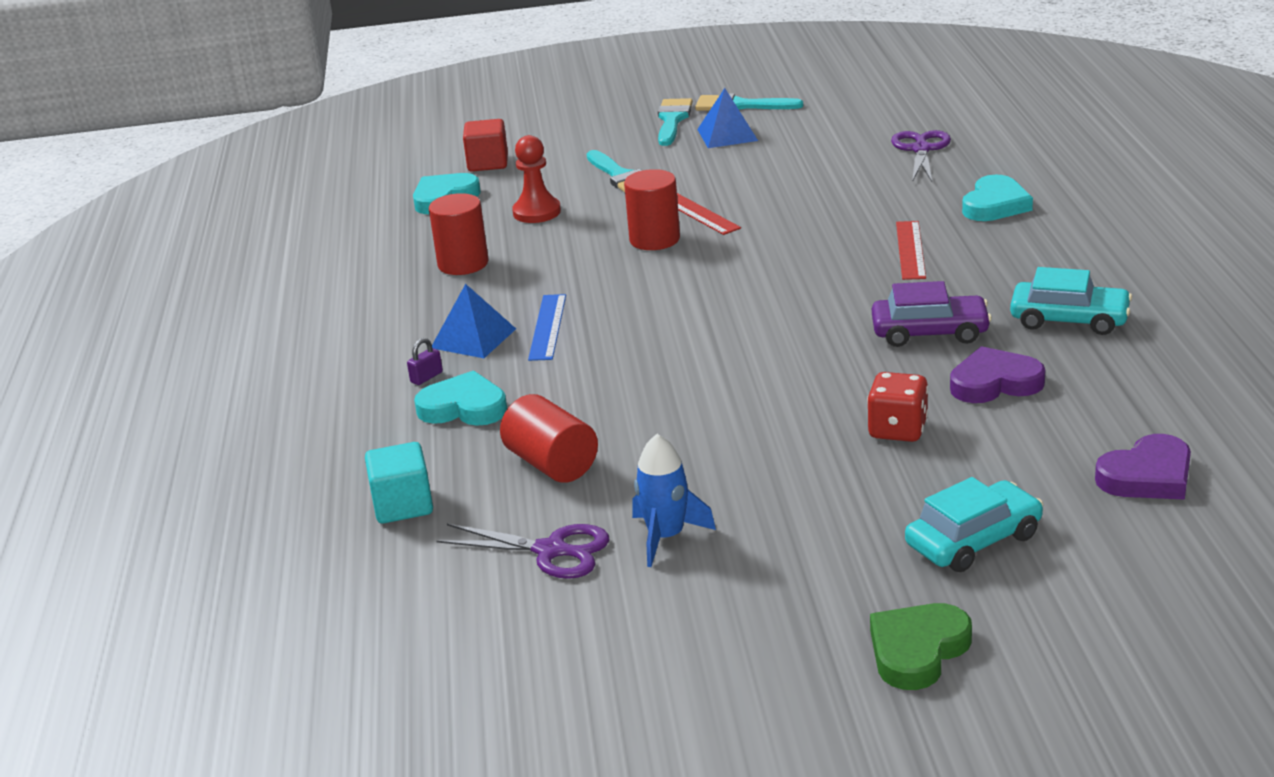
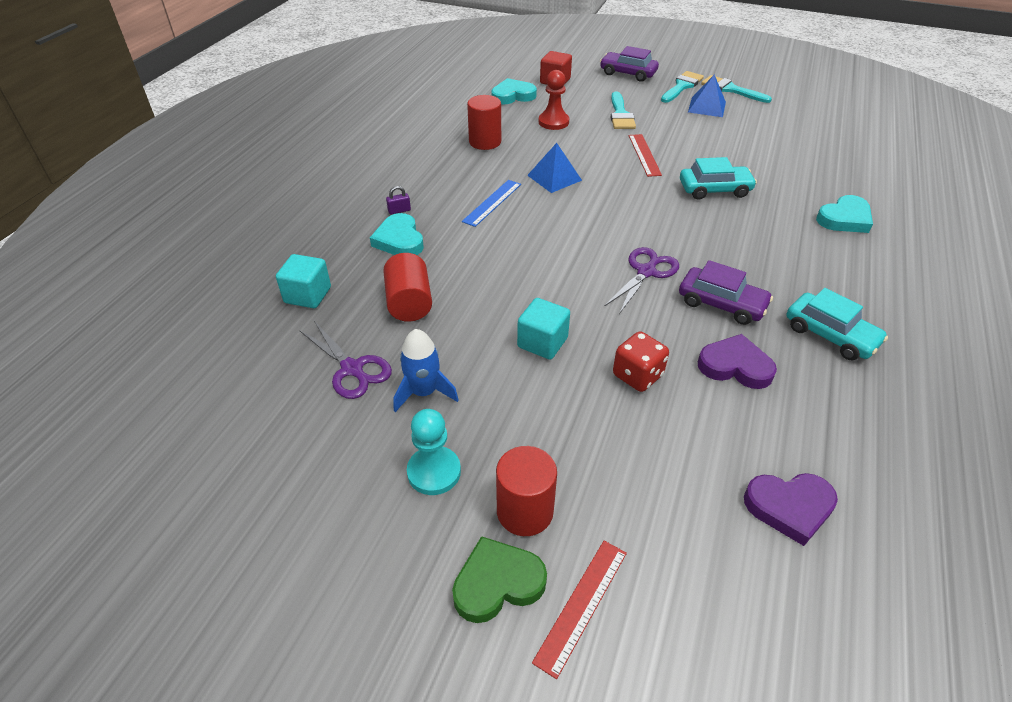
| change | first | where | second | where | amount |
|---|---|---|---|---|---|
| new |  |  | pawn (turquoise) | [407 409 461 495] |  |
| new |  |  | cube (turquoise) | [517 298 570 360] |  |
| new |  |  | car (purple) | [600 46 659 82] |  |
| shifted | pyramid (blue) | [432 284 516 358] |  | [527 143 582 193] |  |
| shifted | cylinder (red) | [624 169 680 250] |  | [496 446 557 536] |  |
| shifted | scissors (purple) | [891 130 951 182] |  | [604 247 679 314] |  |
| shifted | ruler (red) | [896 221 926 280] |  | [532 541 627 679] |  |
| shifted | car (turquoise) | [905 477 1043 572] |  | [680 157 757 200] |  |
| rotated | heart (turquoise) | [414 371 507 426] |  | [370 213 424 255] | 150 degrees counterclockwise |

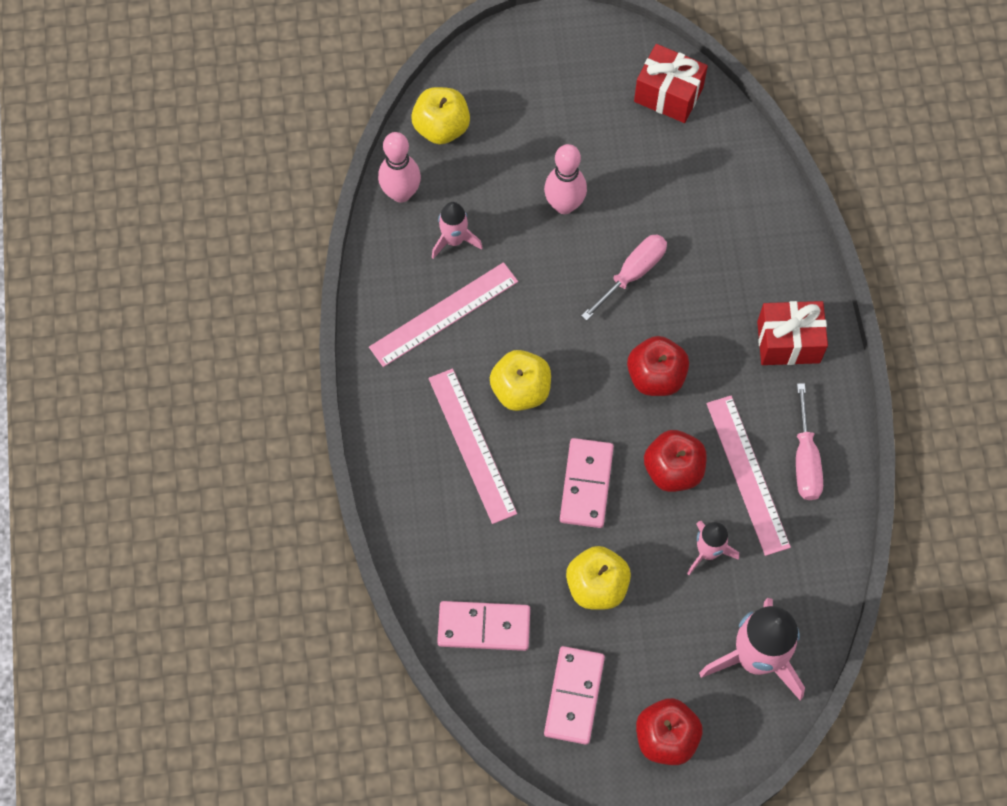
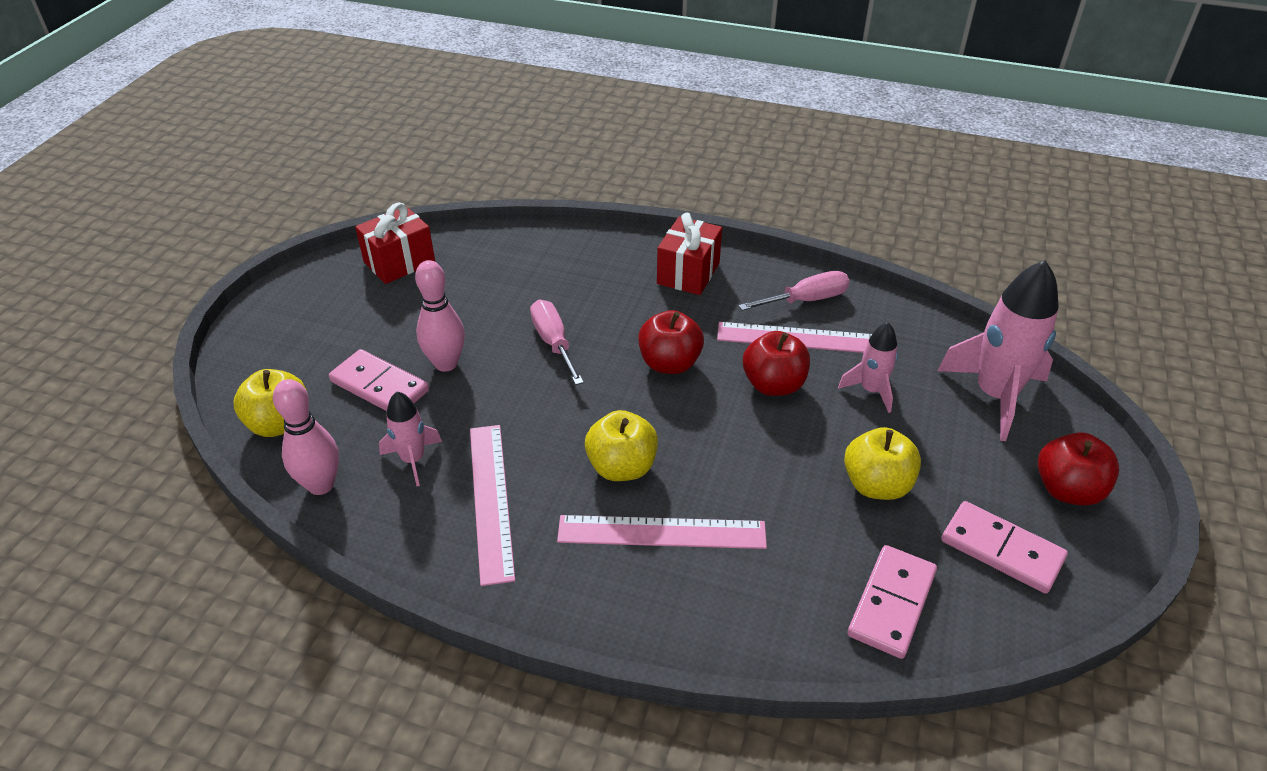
| change | first | where | second | where | amount |
|---|---|---|---|---|---|
| shifted | domino (pink) | [560 438 614 528] |  | [329 349 429 411] |  |
| rotated | screwdriver (pink) | [796 383 823 500] |  | [739 271 850 311] | 45 degrees counterclockwise |

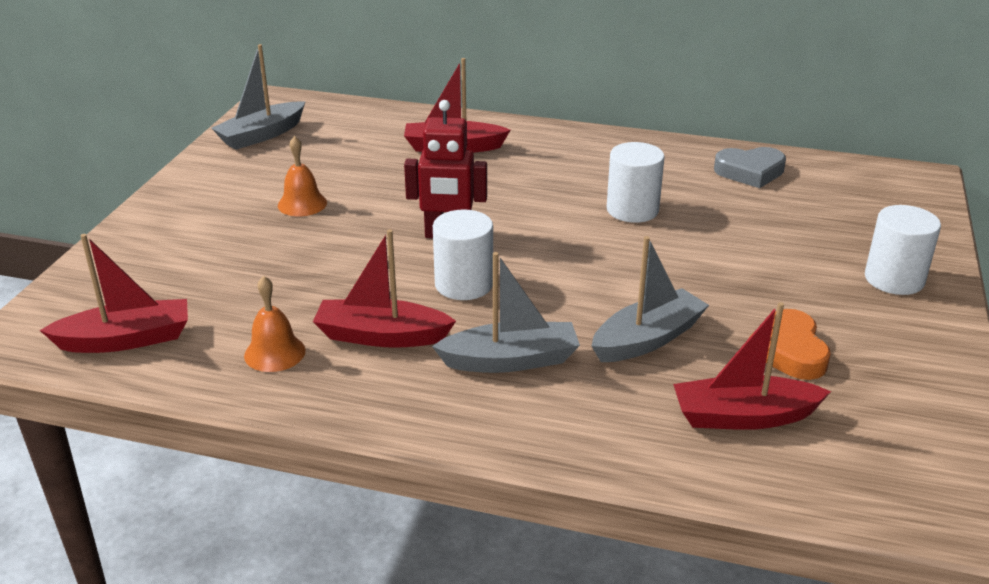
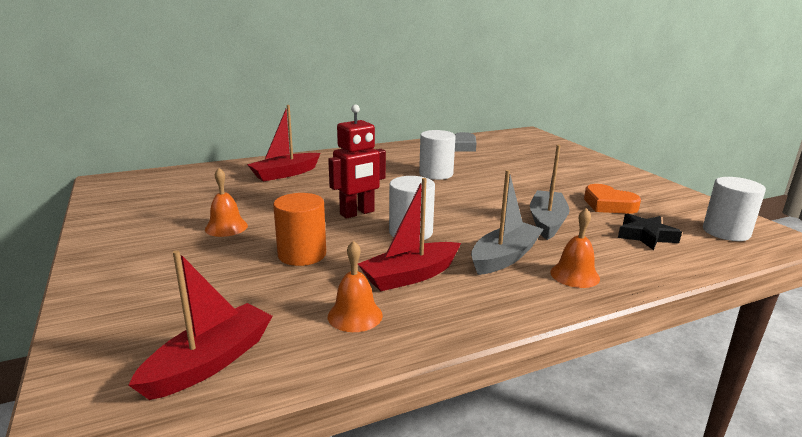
| change | first | where | second | where | amount |
|---|---|---|---|---|---|
| gone | boat (grey) | [211 44 306 150] |  |  |  |
| new |  |  | cylinder (orange) | [273 193 326 266] |  |
| new |  |  | bell (orange) | [550 208 600 288] |  |
| shifted | cylinder (white) | [865 205 941 295] |  | [703 177 766 241] |  |
| swapped | boat (red) | [673 302 831 430] | star (black) | [618 213 682 250] |  |

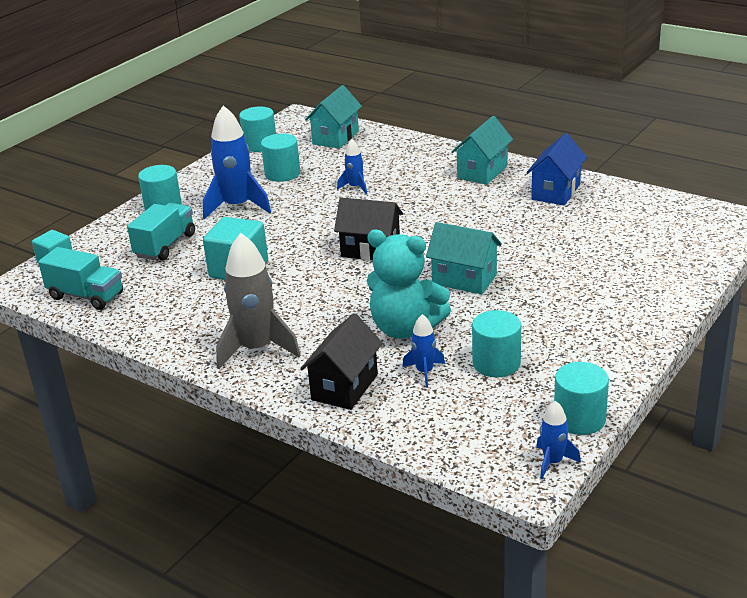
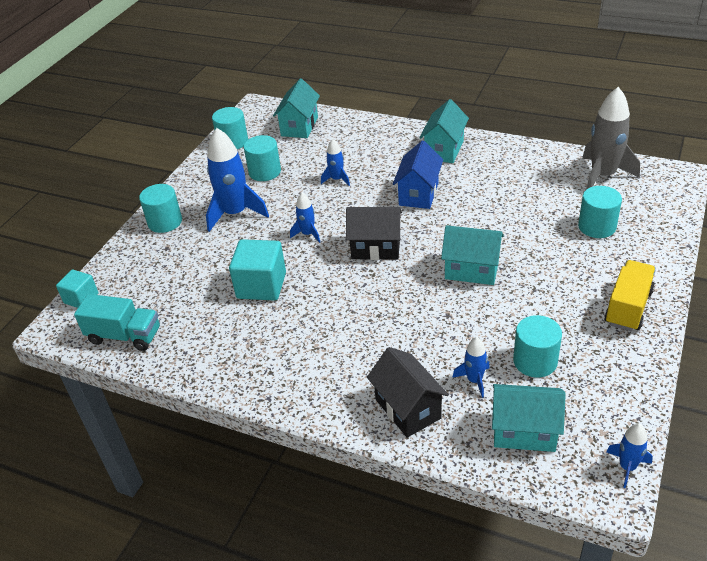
| change | first | where | second | where | amount |
|---|---|---|---|---|---|
| gone | truck (turquoise) | [127 203 195 260] |  |  |  |
| gone | teddy bear (turquoise) | [367 229 451 339] |  |  |  |
| new |  |  | rocket (blue) | [290 193 320 243] |  |
| new |  |  | house (turquoise) | [492 384 566 452] |  |
| new |  |  | truck (yellow) | [604 260 656 331] |  |
| shifted | rocket (grey) | [216 233 301 369] |  | [582 87 640 189] |  |
| shifted | house (blue) | [526 133 587 205] |  | [393 141 443 209] |  |
| shifted | cylinder (turquoise) | [554 362 609 435] |  | [578 186 622 238] |  |
| rotated | house (black) | [300 313 383 410] |  | [367 347 449 438] | 45 degrees counterclockwise |

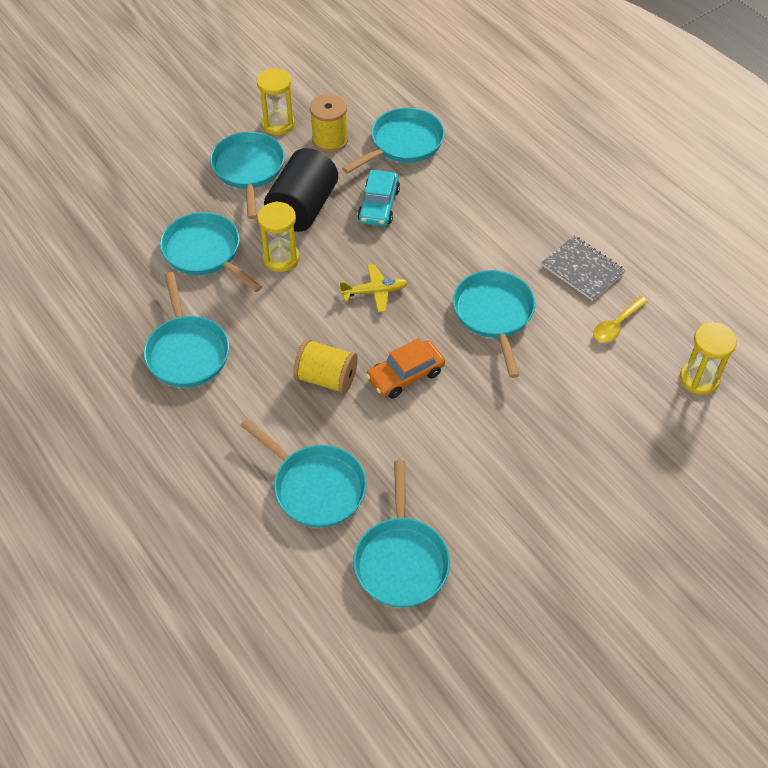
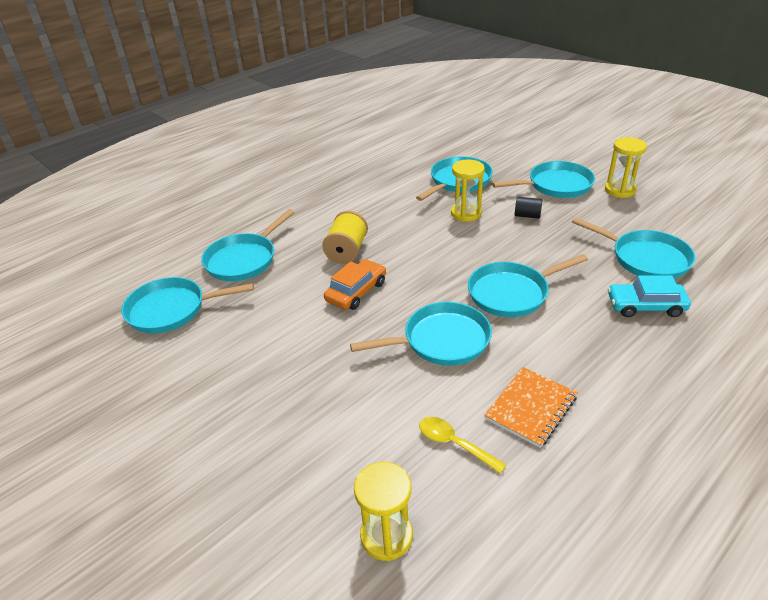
| change | first | where | second | where | amount |
|---|---|---|---|---|---|
| gone | spool (yellow) | [310 94 348 153] |  |  |  |
| gone | plane (yellow) | [340 264 408 312] |  |  |  |
| shifted | pan (turquoise) | [144 272 229 387] |  | [468 254 588 317] |  |
| shifted | car (turquoise) | [358 170 400 226] |  | [608 275 691 317] |  |
| repainted | notebook (grey) | [542 236 626 301] | notebook (orange) | [484 367 578 448] |  |
| rotated | car (orange) | [366 338 445 398] |  | [324 259 386 310] | 75 degrees clockwise |
| scaled | cylinder (black) | [264 148 338 232] |  | [515 197 542 219] | x0.43 |

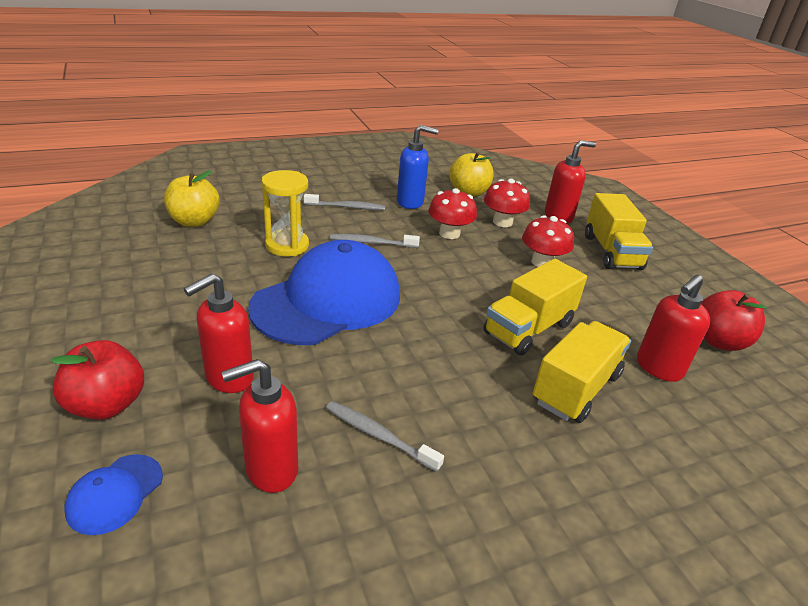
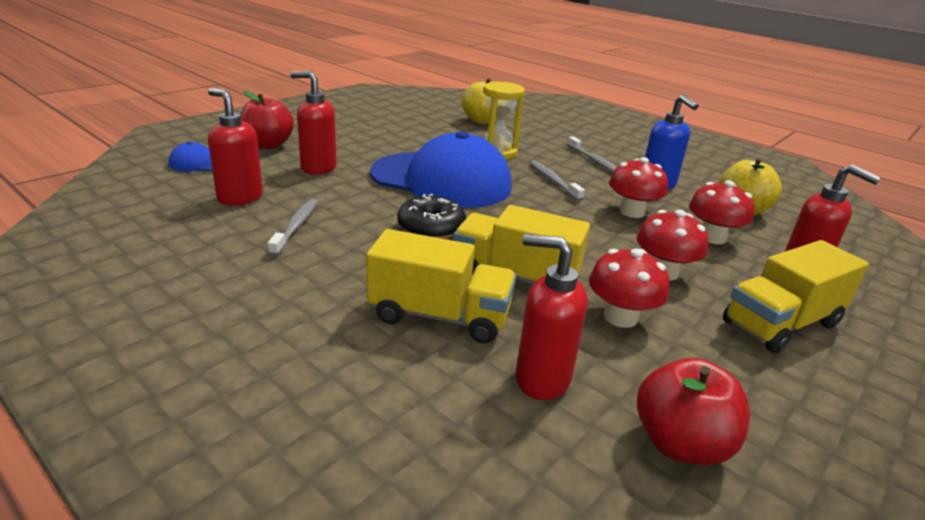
| change | first | where | second | where | amount |
|---|---|---|---|---|---|
| new |  |  | donut (black) | [398 194 466 239] |  |
| new |  |  | mushroom (red) | [589 248 669 328] |  |

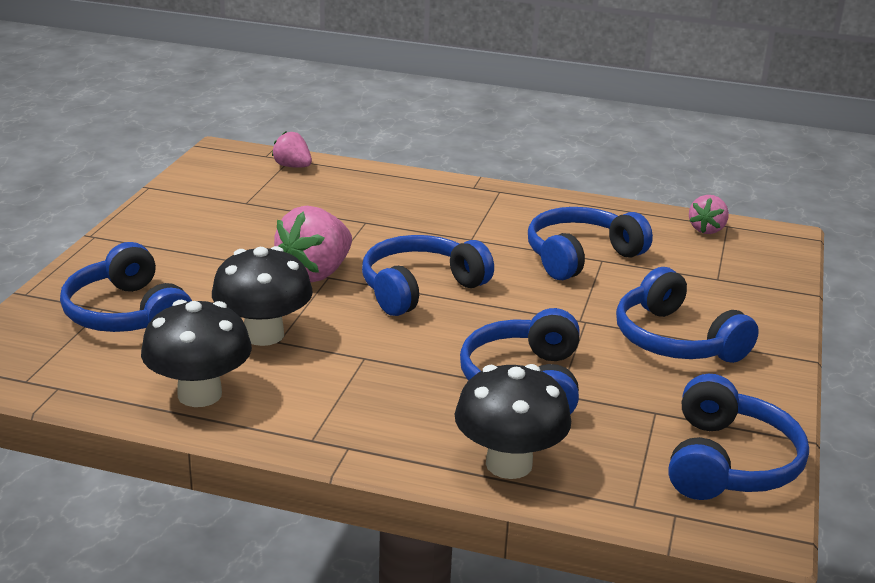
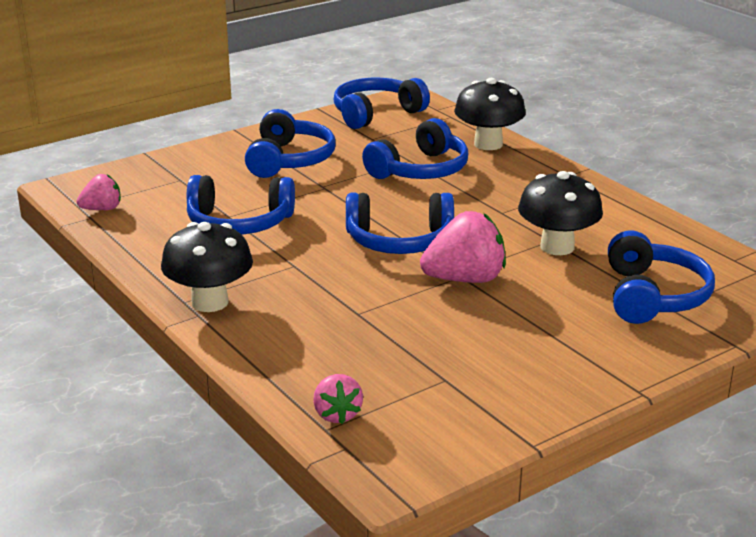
| change | first | where | second | where | amount |
|---|---|---|---|---|---|
| shifted | mushroom (black) | [141 300 252 407] |  | [161 222 253 312] |  |

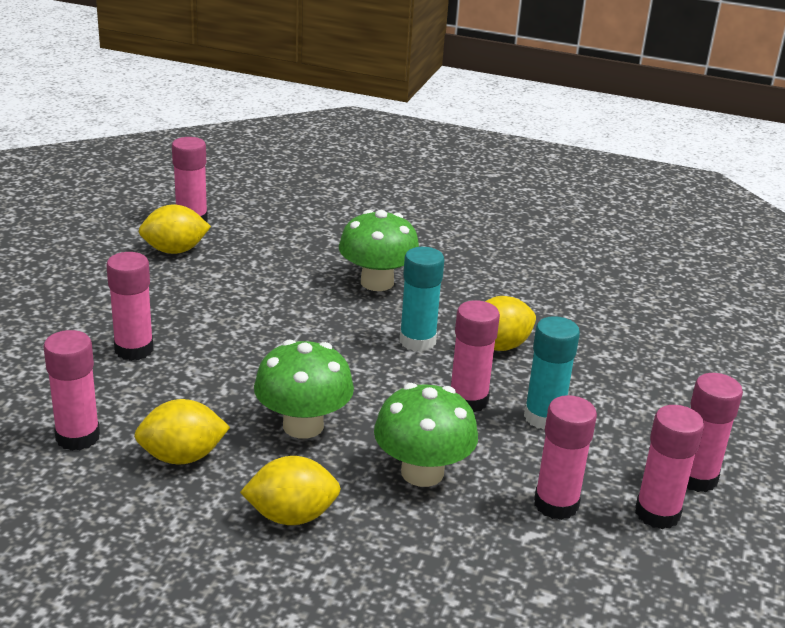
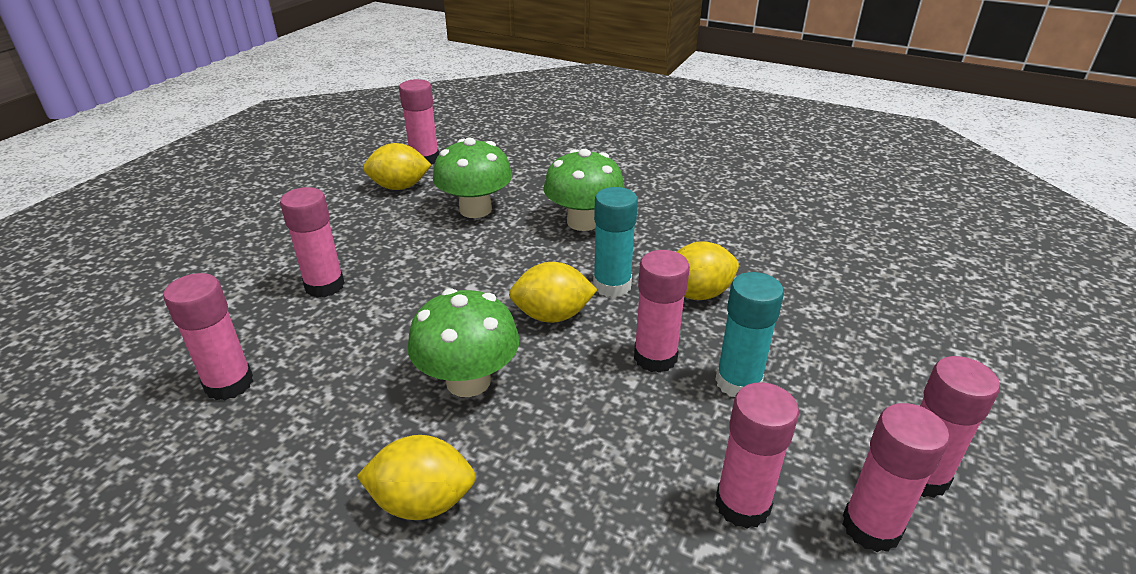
| change | first | where | second | where | amount |
|---|---|---|---|---|---|
| shifted | lemon (yellow) | [134 399 230 464] |  | [509 262 597 323] |  |
| shifted | mushroom (green) | [374 383 478 487] |  | [433 138 512 218] |  |

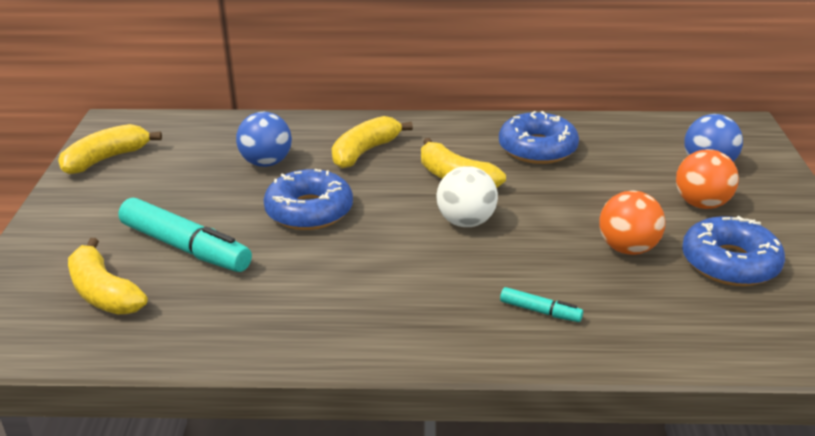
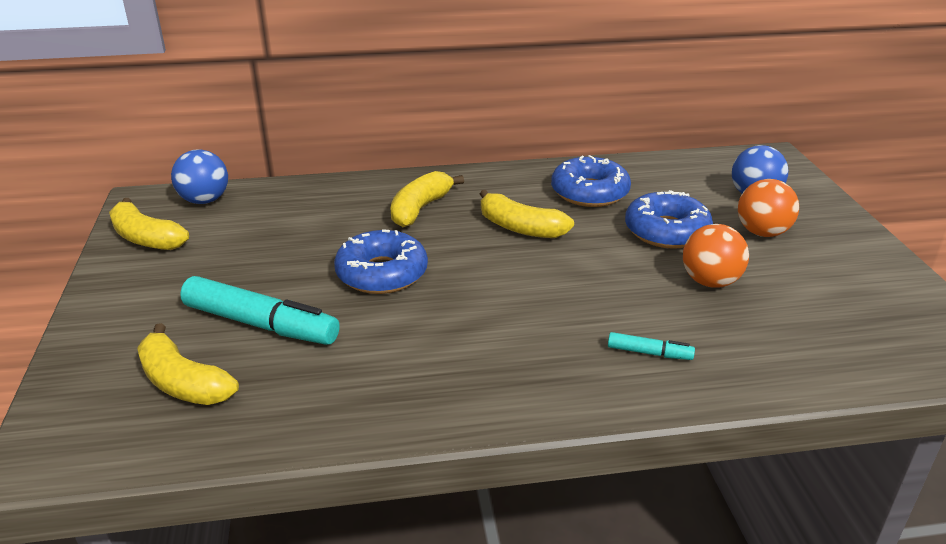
| change | first | where | second | where | amount |
|---|---|---|---|---|---|
| gone | ball (white) | [436 166 498 227] |  |  |  |
| shifted | ball (blue) | [236 112 292 167] |  | [171 149 228 204] |  |
| shifted | donut (blue) | [682 216 785 286] |  | [625 190 713 249] |  |
| rotated | banana (yellow) | [58 124 162 174] |  | [109 198 189 250] | 90 degrees counterclockwise |

